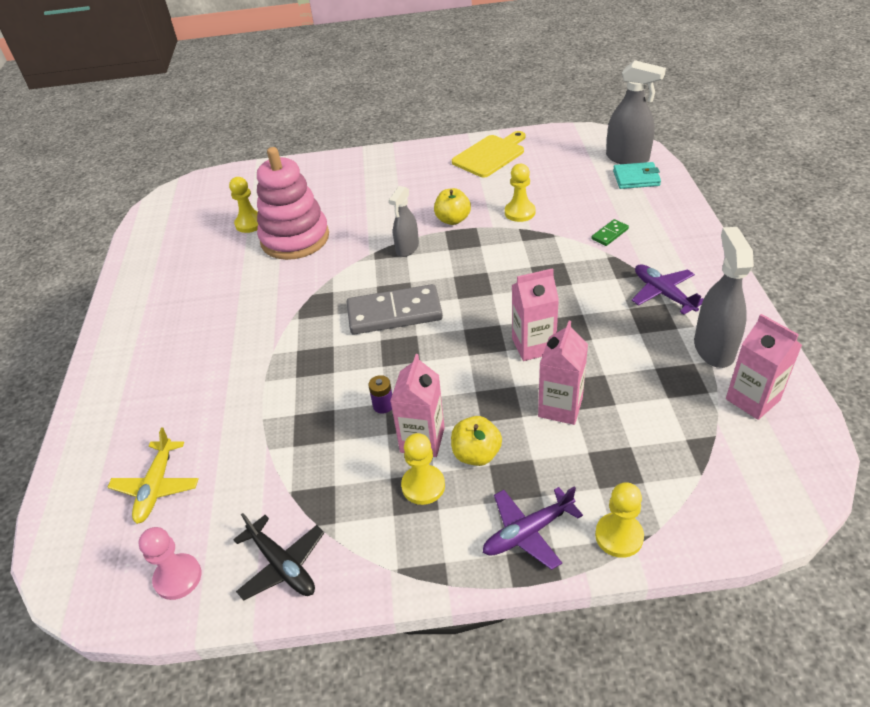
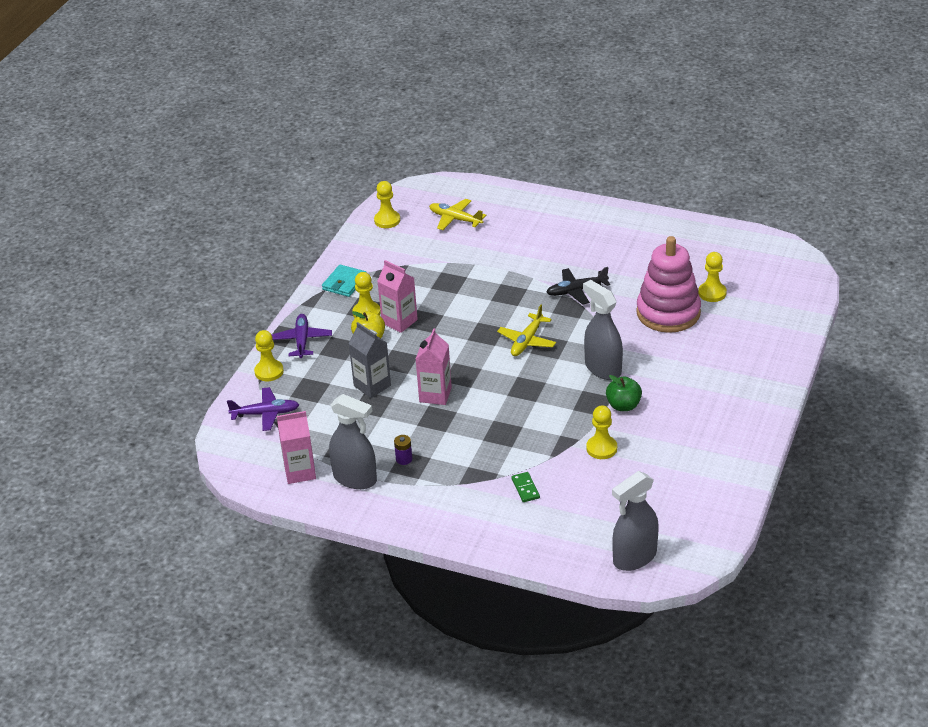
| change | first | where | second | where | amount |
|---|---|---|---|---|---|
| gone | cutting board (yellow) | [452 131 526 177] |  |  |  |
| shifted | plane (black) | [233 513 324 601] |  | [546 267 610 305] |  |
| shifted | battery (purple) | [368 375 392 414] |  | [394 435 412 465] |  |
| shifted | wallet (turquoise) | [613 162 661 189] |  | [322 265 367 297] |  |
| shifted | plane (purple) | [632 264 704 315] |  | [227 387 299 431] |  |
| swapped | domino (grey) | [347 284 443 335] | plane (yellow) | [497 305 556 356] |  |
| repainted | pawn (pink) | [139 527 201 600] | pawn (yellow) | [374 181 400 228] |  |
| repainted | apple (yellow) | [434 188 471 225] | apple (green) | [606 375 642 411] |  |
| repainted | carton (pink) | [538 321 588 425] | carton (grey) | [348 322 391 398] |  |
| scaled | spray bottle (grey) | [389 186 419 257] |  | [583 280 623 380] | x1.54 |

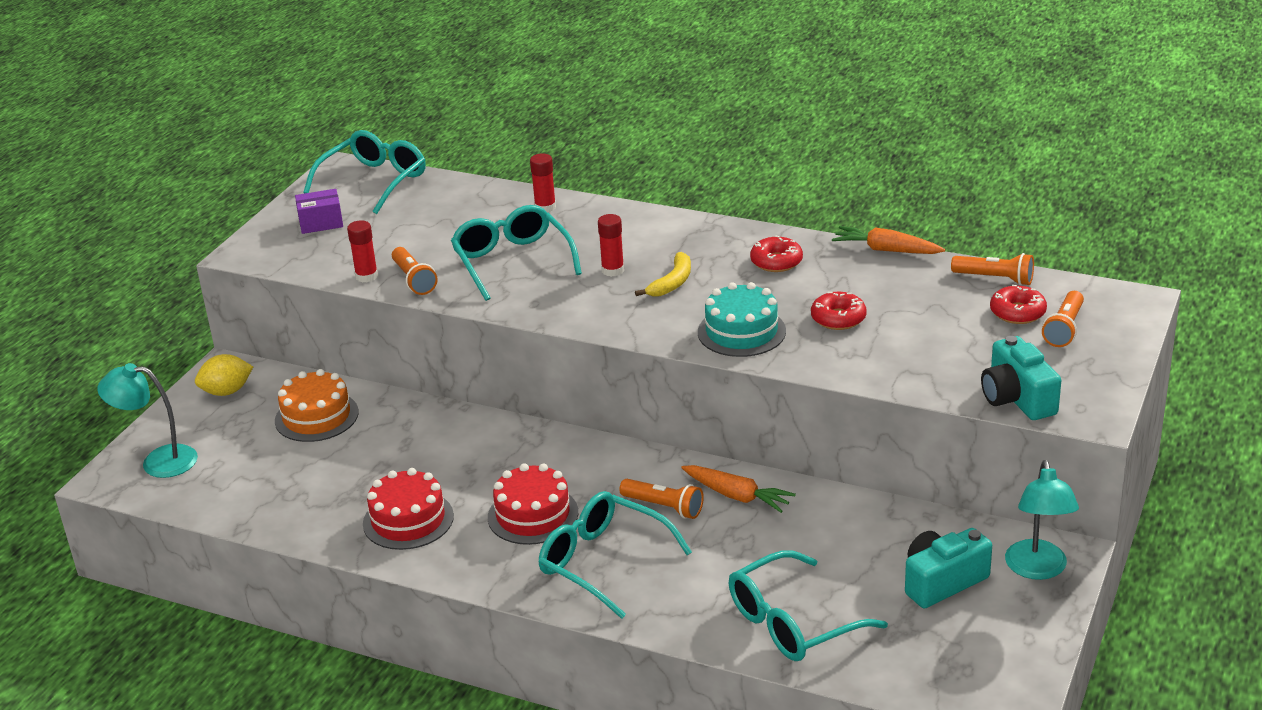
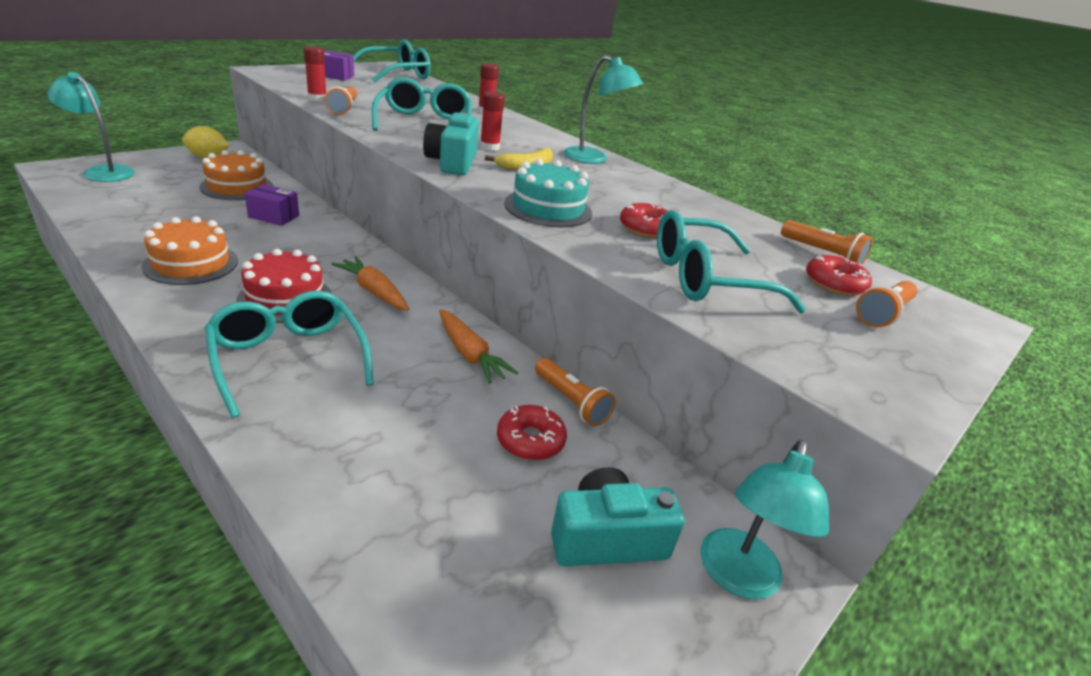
| change | first | where | second | where | amount |
|---|---|---|---|---|---|
| new |  |  | box (purple) | [244 184 299 226] |  |
| new |  |  | lamp (turquoise) | [563 55 643 164] |  |
| shifted | flashlight (orange) | [619 479 704 519] |  | [535 358 616 426] |  |
| shifted | glasses (turquoise) | [728 550 888 661] |  | [657 210 806 314] |  |
| shifted | donut (red) | [750 236 803 272] |  | [497 405 567 460] |  |
| shifted | carrot (orange) | [832 226 945 254] |  | [331 256 409 311] |  |
| shifted | camera (turquoise) | [981 336 1061 420] |  | [423 112 479 175] |  |
| repainted | cake (red) | [363 468 454 550] | cake (orange) | [141 216 238 285] |  |

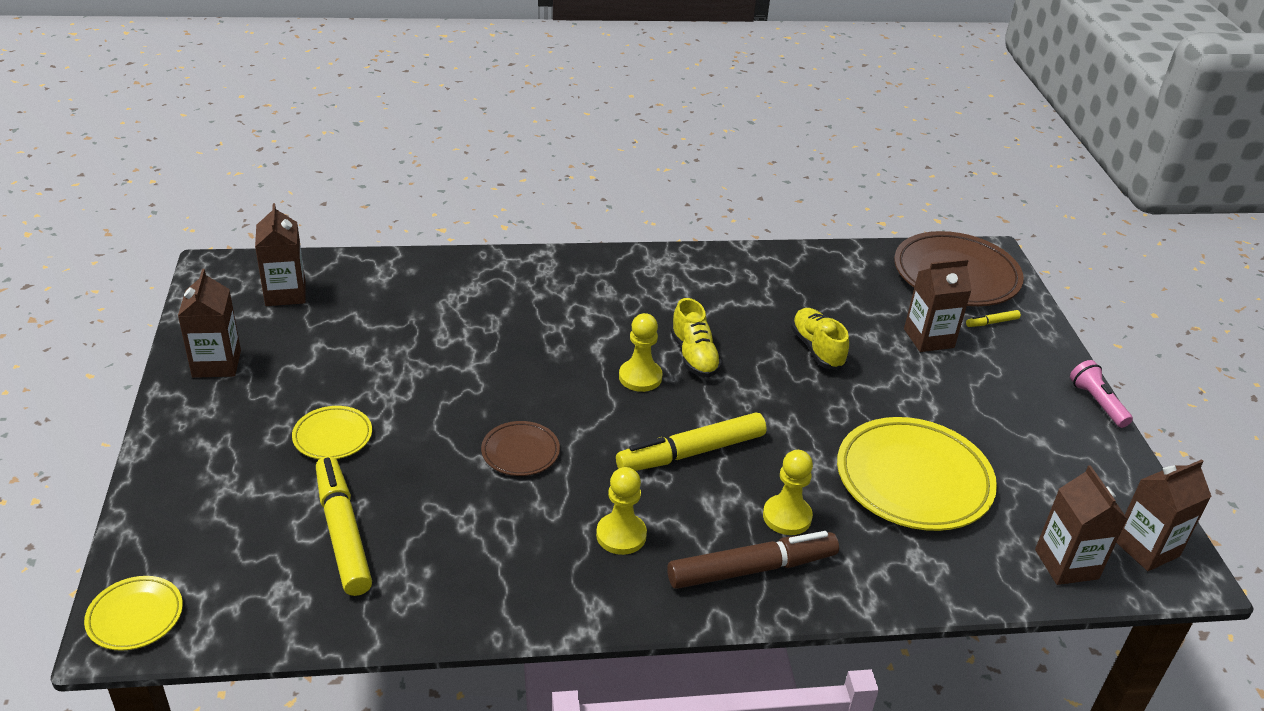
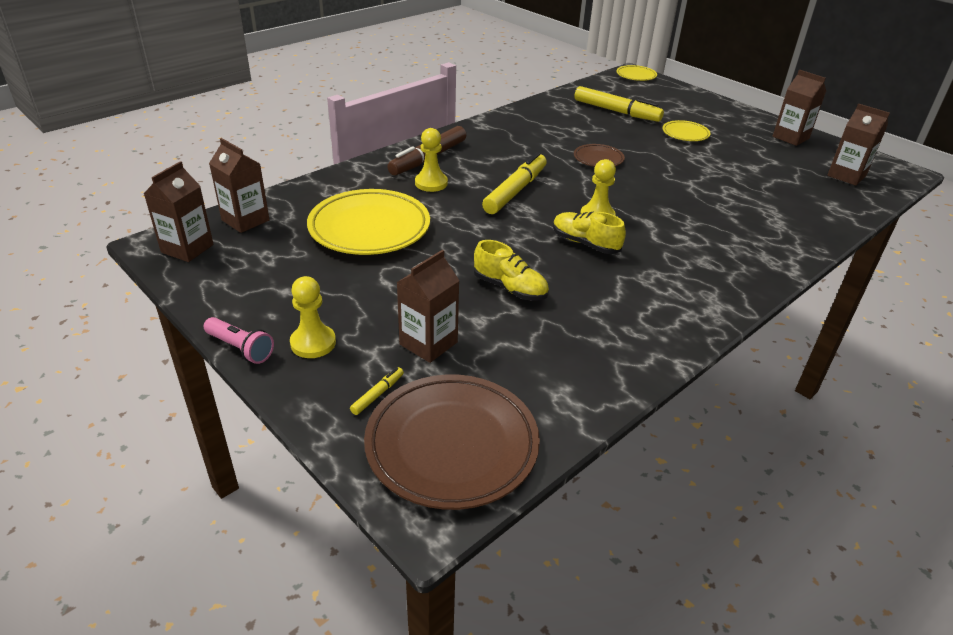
| change | first | where | second | where | amount |
|---|---|---|---|---|---|
| shifted | pawn (yellow) | [596 467 647 555] |  | [290 276 336 358] |  |

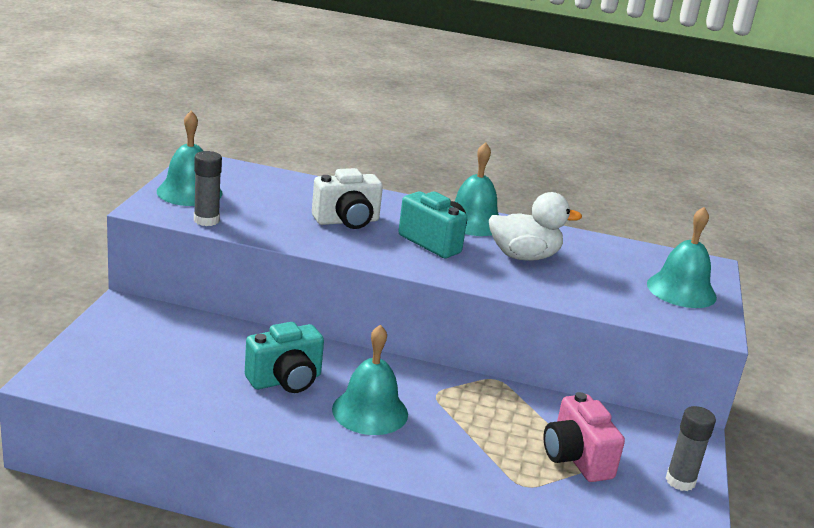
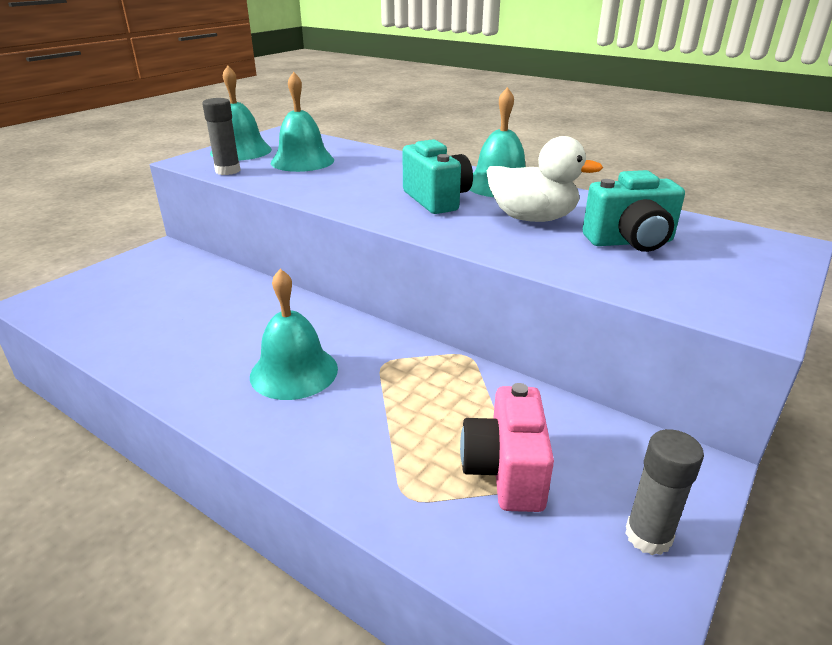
| change | first | where | second | where | amount |
|---|---|---|---|---|---|
| gone | camera (white) | [312 168 383 229] |  |  |  |
| shifted | camera (turquoise) | [245 322 324 393] |  | [583 170 685 252] |  |
| shifted | bell (turquoise) | [647 207 717 308] |  | [271 72 334 172] |  |

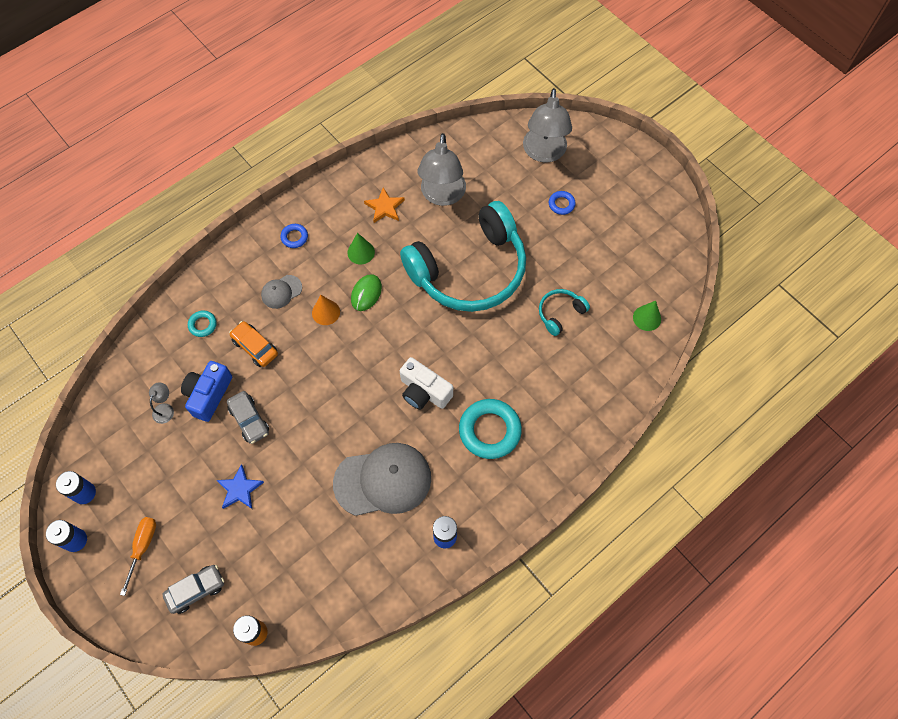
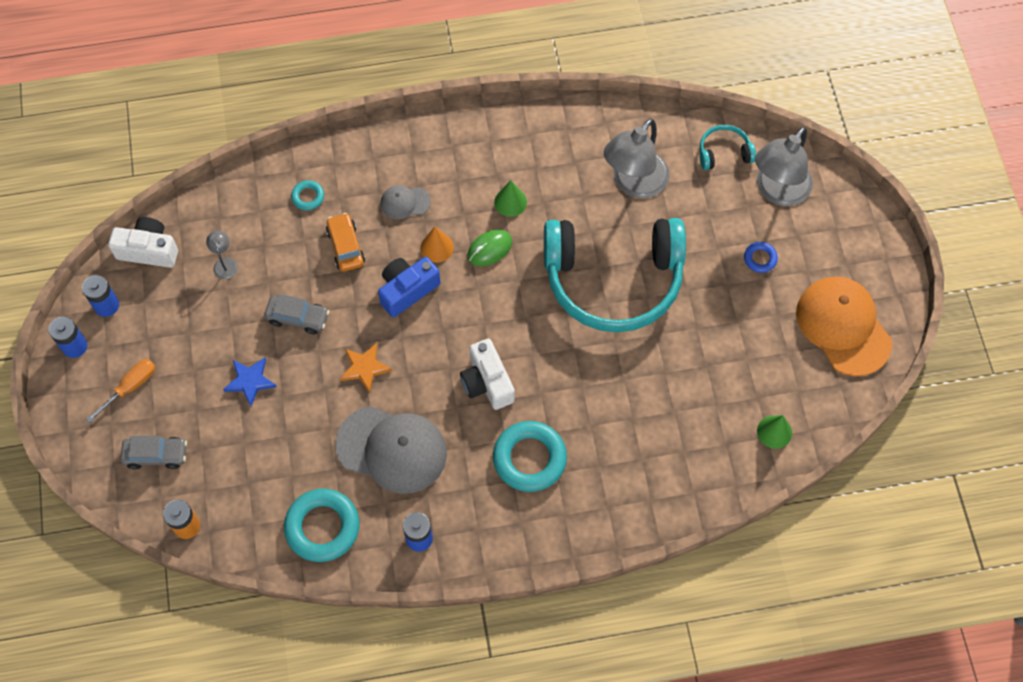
| change | first | where | second | where | amount |
|---|---|---|---|---|---|
| gone | ring (blue) | [281 224 308 248] |  |  |  |
| new |  |  | camera (white) | [108 217 178 268] |  |
| new |  |  | ring (turquoise) | [284 488 360 562] |  |
| new |  |  | cap (orange) | [796 277 892 376] |  |
| shifted | camera (blue) | [181 361 232 422] |  | [378 257 440 317] |  |
| shifted | star (orange) | [364 187 405 223] |  | [340 343 392 393] |  |
| shifted | headphones (turquoise) | [539 289 590 336] |  | [700 125 756 170] |  |
| rotated | lamp (grey) | [149 382 174 424] |  | [206 231 238 279] | 60 degrees counterclockwise |
| rotated | car (grey) | [227 391 269 444] |  | [265 294 329 334] | 75 degrees counterclockwise |

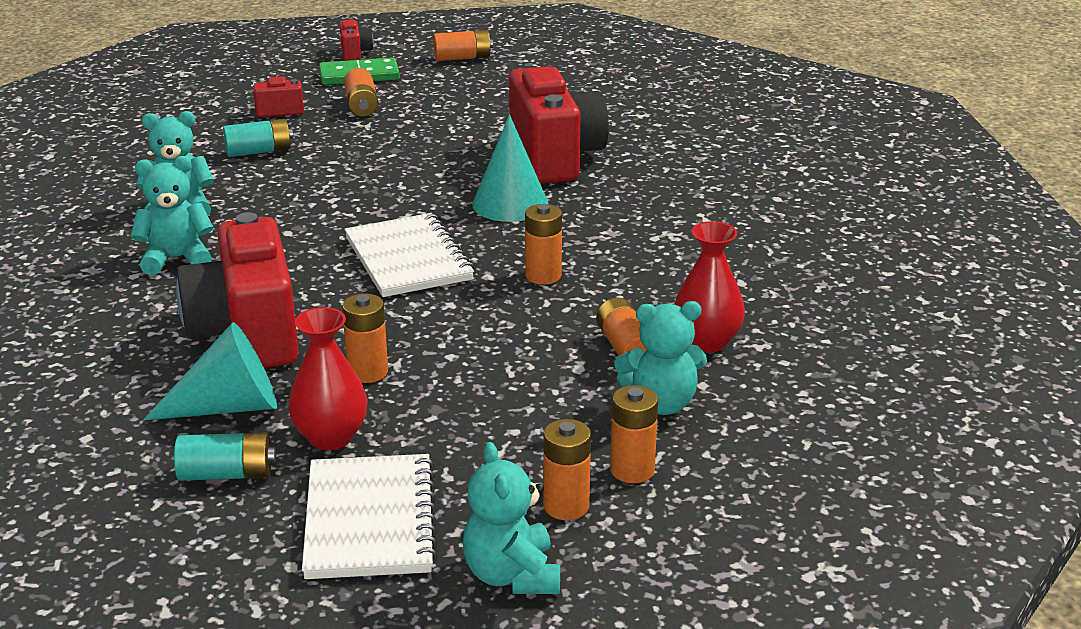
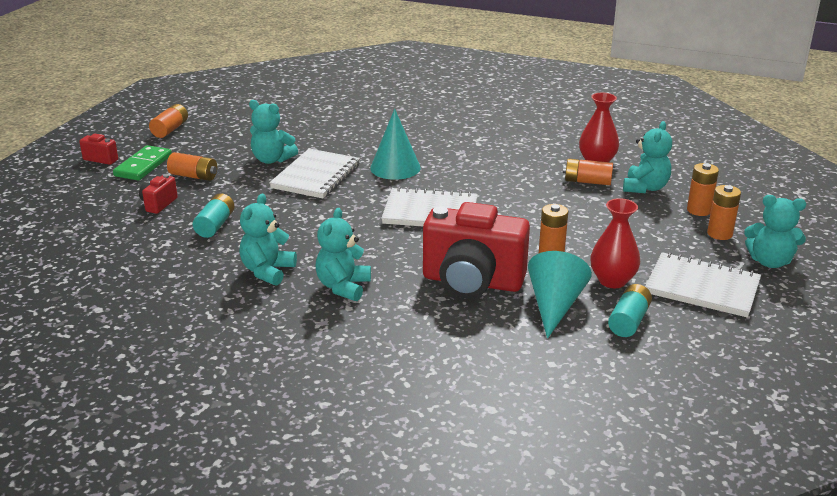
| change | first | where | second | where | amount |
|---|---|---|---|---|---|
| gone | camera (red) | [509 67 609 184] |  |  |  |
| gone | battery (orange) | [525 204 562 285] |  |  |  |
| new |  |  | teddy bear (turquoise) | [249 100 298 164] |  |
| new |  |  | notebook (white) | [269 149 360 198] |  |

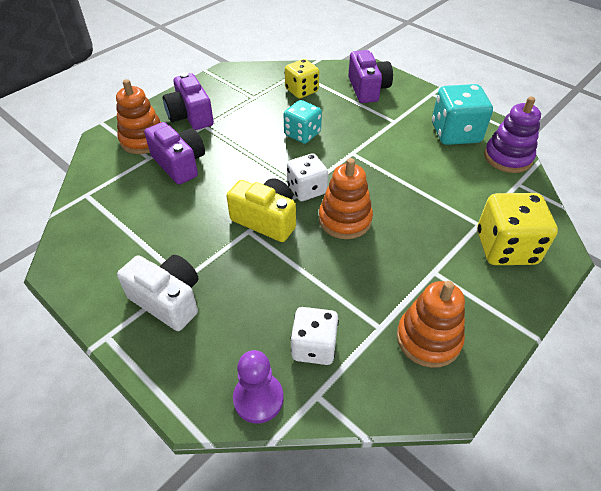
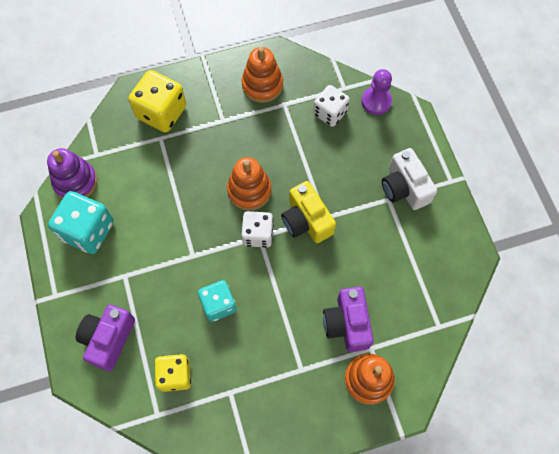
| change | first | where | second | where | amount |
|---|---|---|---|---|---|
| gone | camera (purple) | [163 72 214 130] |  |  |  |

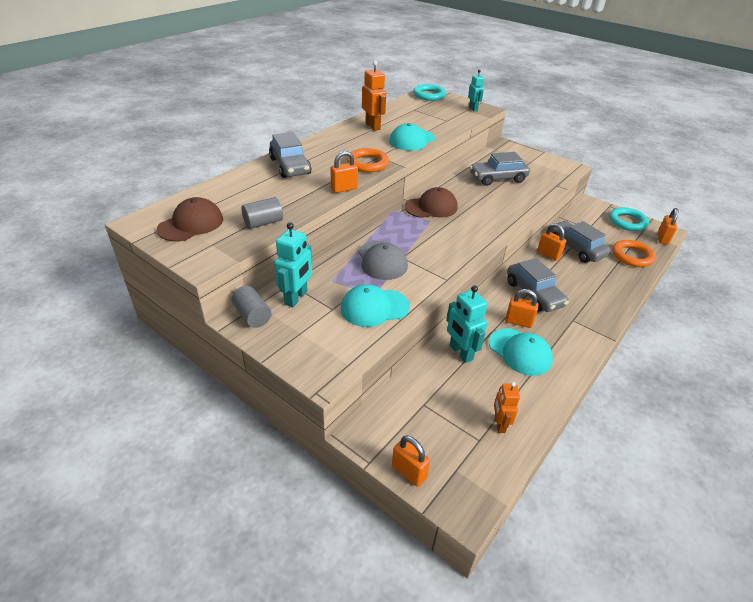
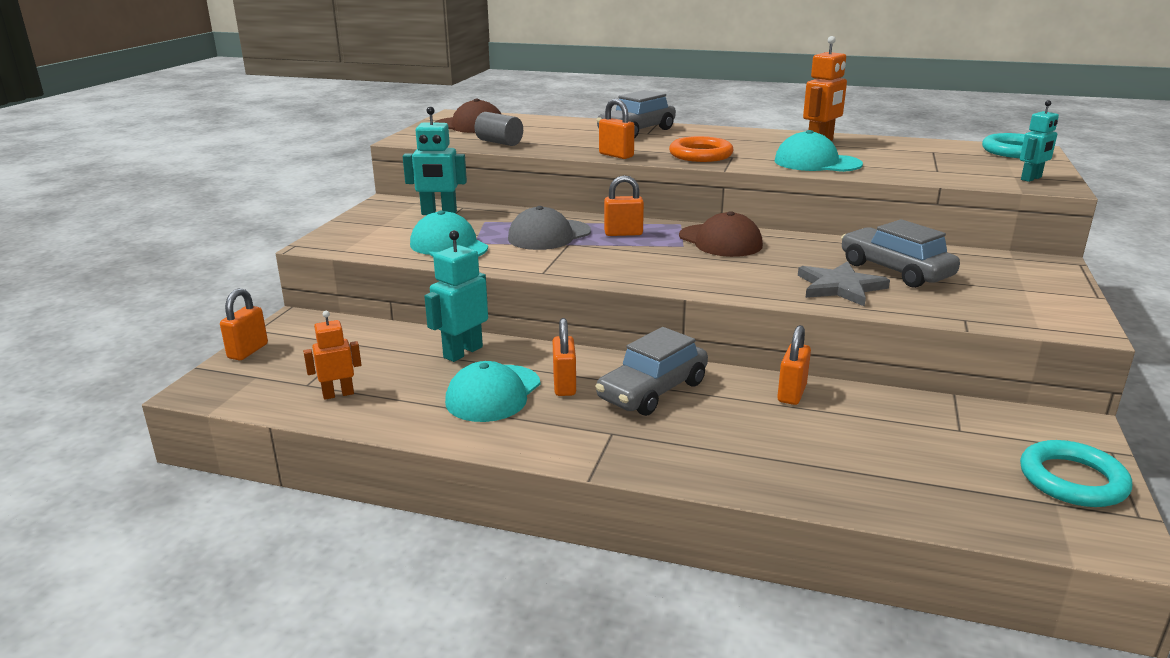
| change | first | where | second | where | amount |
|---|---|---|---|---|---|
| gone | cylinder (grey) | [231 286 271 328] |  |  |  |
| gone | car (grey) | [551 221 611 263] |  |  |  |
| gone | ring (orange) | [612 240 656 267] |  |  |  |
| new |  |  | star (grey) | [798 261 890 307] |  |
| shifted | padlock (orange) | [658 208 678 245] |  | [604 175 644 236] |  |

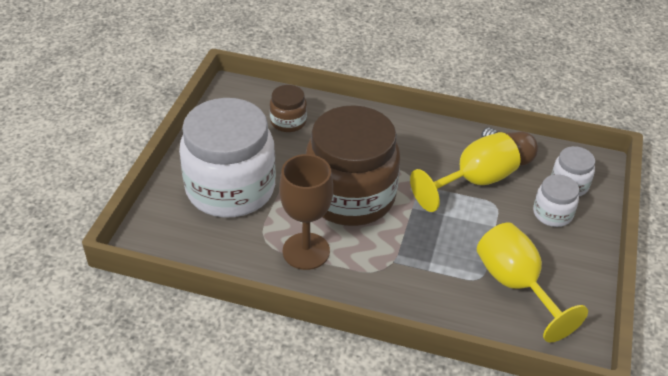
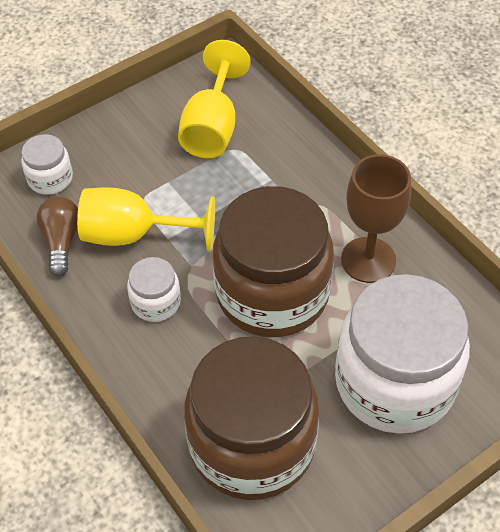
| change | first | where | second | where | amount |
|---|---|---|---|---|---|
| shifted | jar (white) | [533 174 579 227] |  | [127 257 181 322] |  |
| scaled | jar (brown) | [270 85 307 132] |  | [184 336 319 500] | x2.27 |

